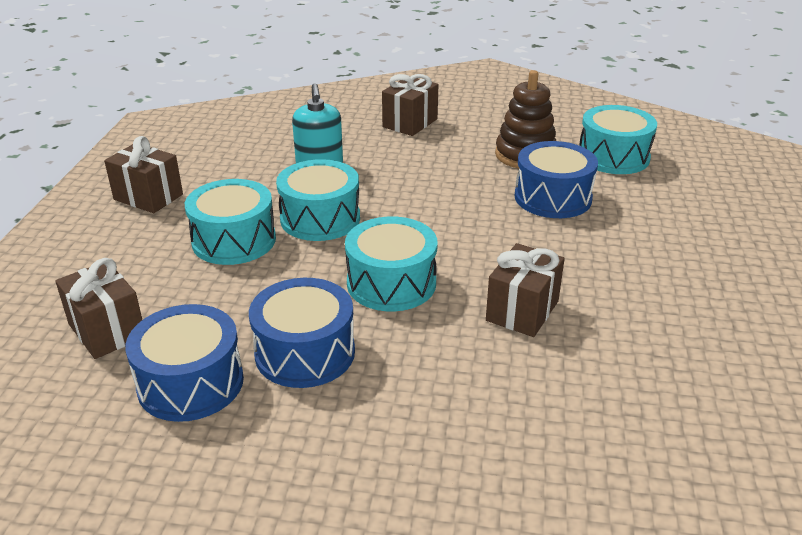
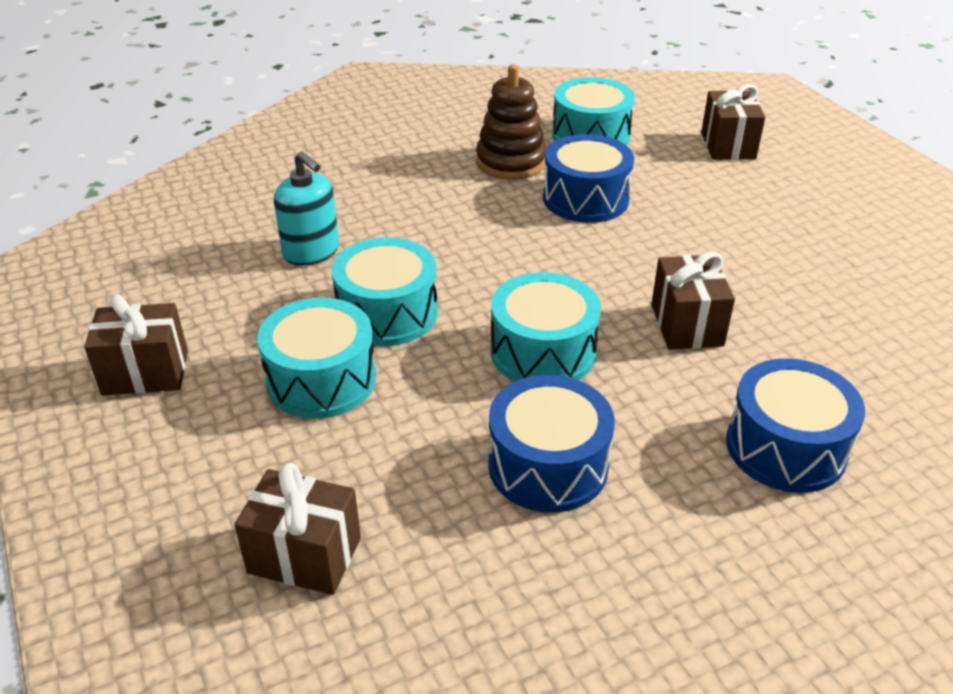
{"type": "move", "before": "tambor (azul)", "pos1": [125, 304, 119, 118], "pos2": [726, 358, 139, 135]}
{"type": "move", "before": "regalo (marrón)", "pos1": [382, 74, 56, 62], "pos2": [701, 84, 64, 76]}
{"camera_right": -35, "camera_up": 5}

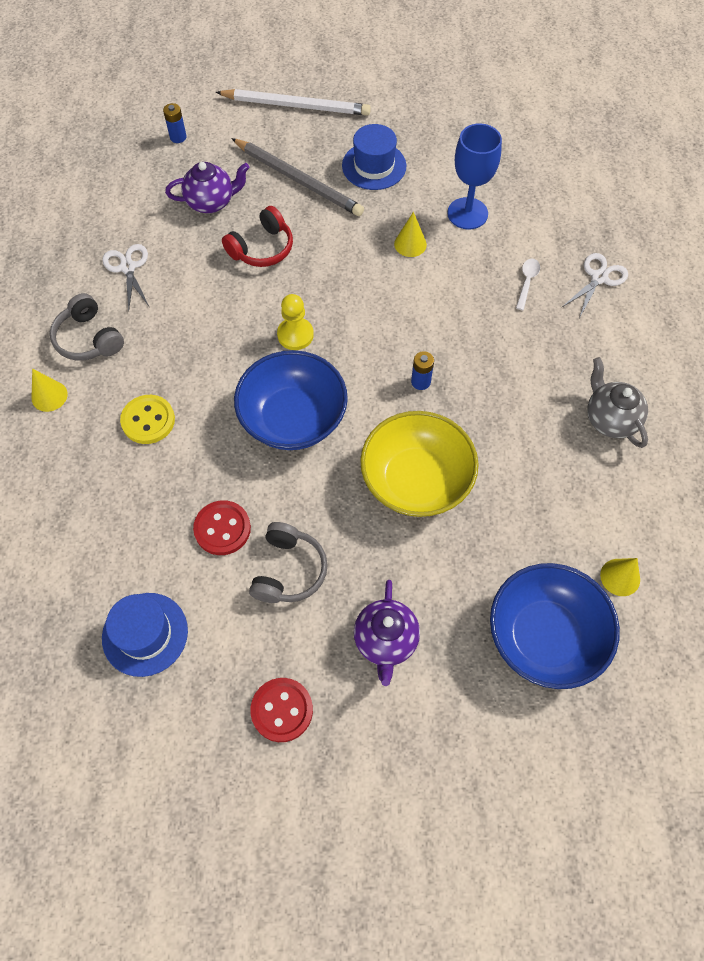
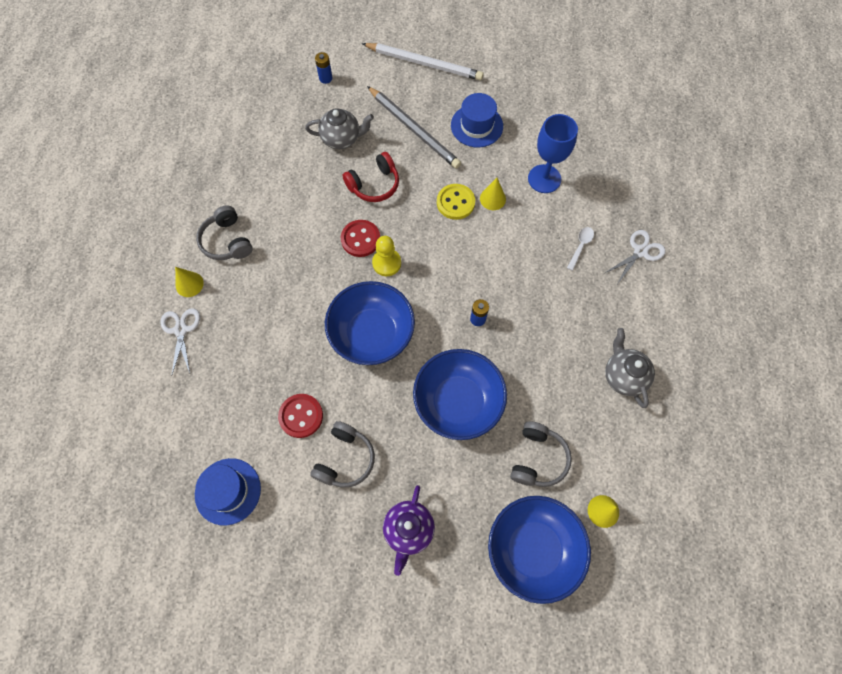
{"type": "move", "before": "tijeras (blanco)", "pos1": [102, 244, 47, 67], "pos2": [161, 308, 39, 69]}
{"type": "move", "before": "botón (amarillo)", "pos1": [120, 395, 55, 49], "pos2": [437, 184, 38, 36]}
{"type": "recolor", "before": "tetera (morado)", "after": "tetera (gris)", "pos1": [165, 162, 85, 51], "pos2": [305, 108, 69, 41]}
{"type": "move", "before": "botón (rojo)", "pos1": [250, 678, 63, 64], "pos2": [341, 220, 39, 37]}
{"type": "recolor", "before": "cuenco (amarillo)", "after": "cuenco (azul)", "pos1": [360, 411, 119, 106], "pos2": [413, 349, 94, 91]}
{"type": "insert", "after": "auriculares (gris)", "pos2": [510, 421, 62, 66]}
{"camera_right": 10, "camera_up": 5}

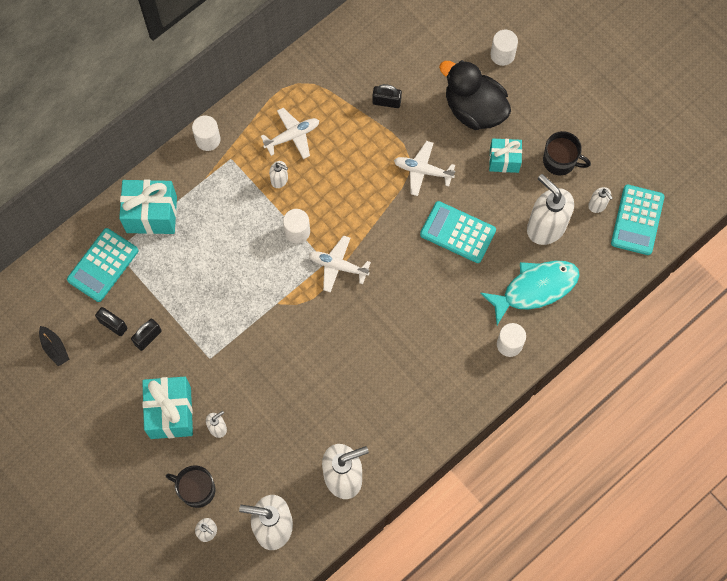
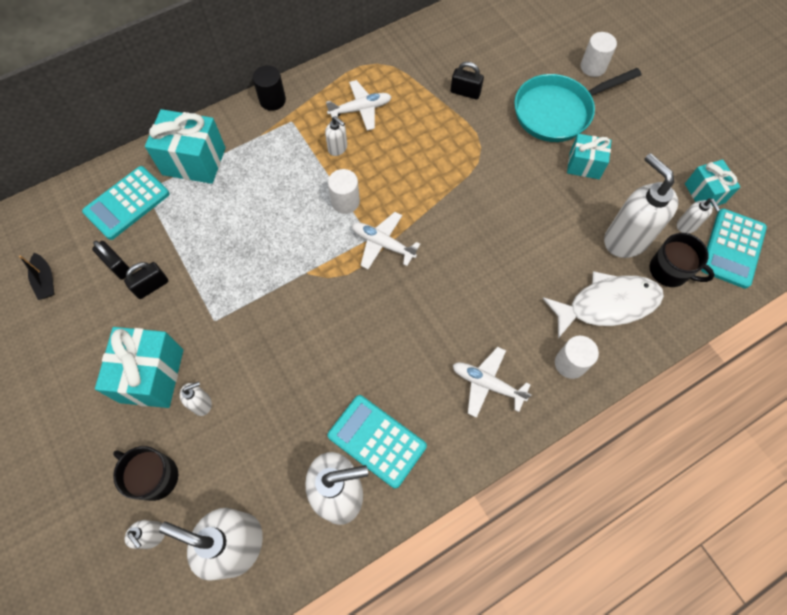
{"type": "recolor", "before": "cilindro (blanco)", "after": "cilindro (negro)", "pos1": [192, 115, 29, 36], "pos2": [253, 66, 33, 45]}
{"type": "move", "before": "avión (blanco)", "pos1": [394, 141, 61, 55], "pos2": [453, 347, 79, 71]}
{"type": "move", "before": "calculadora (turquesa)", "pos1": [420, 201, 76, 62], "pos2": [328, 395, 99, 94]}
{"type": "replace", "before": "pato (negro)", "after": "sartén (turquesa)", "pos1": [439, 60, 72, 70], "pos2": [514, 68, 127, 74]}
{"type": "recolor", "before": "pez (turquesa)", "after": "pez (blanco)", "pos1": [480, 261, 100, 64], "pos2": [542, 271, 122, 68]}
{"type": "move", "before": "taza (negro)", "pos1": [543, 131, 48, 44], "pos2": [650, 233, 65, 54]}
{"type": "insert", "after": "regalo (turquesa)", "pos2": [685, 159, 56, 48]}
{"camera_right": 10, "camera_up": -5}

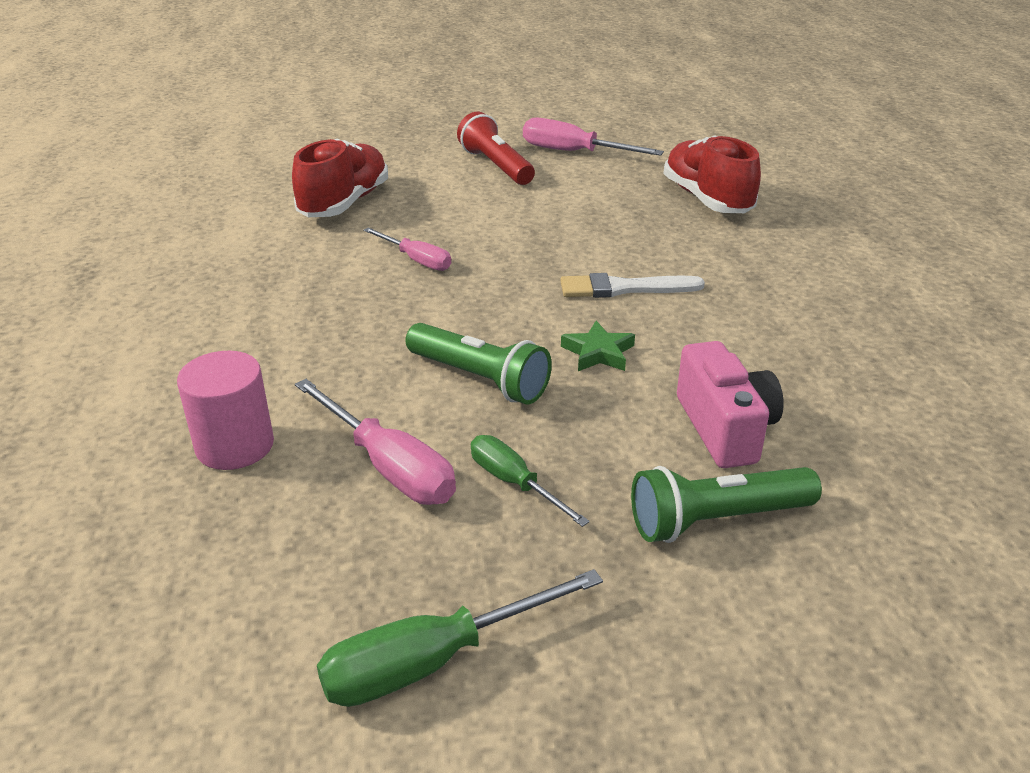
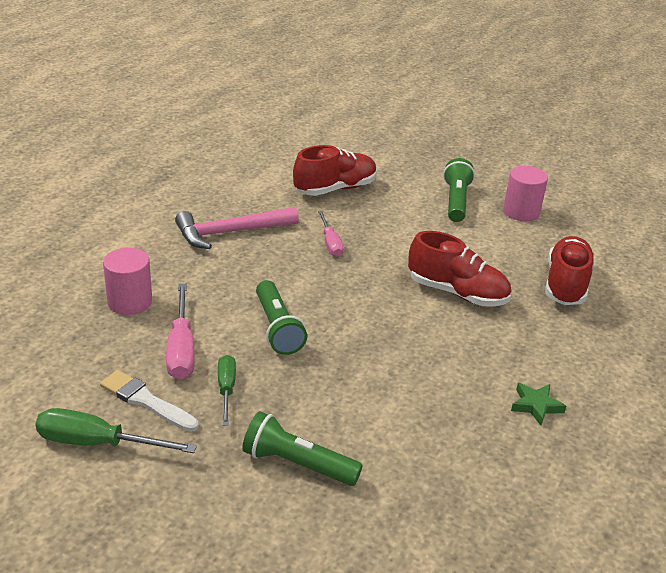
{"type": "recolor", "before": "lámpara de mano (rojo)", "after": "lámpara de mano (verde)", "pos1": [457, 112, 78, 73], "pos2": [443, 158, 32, 64]}
{"type": "replace", "before": "destornillador (rosa)", "after": "cilindro (rosa)", "pos1": [523, 117, 141, 39], "pos2": [503, 166, 45, 55]}
{"type": "move", "before": "pincel (blanco)", "pos1": [560, 273, 145, 25], "pos2": [100, 370, 99, 62]}
{"type": "move", "before": "estrella (verde)", "pos1": [561, 321, 74, 50], "pos2": [511, 383, 55, 42]}
{"type": "delete", "before": "cámara (rosa)", "pos1": [677, 341, 107, 127]}
{"type": "insert", "after": "martillo (rosa)", "pos2": [175, 207, 124, 42]}
{"type": "insert", "after": "zapato (rojo)", "pos2": [408, 231, 103, 76]}
{"camera_right": 35, "camera_up": 0}

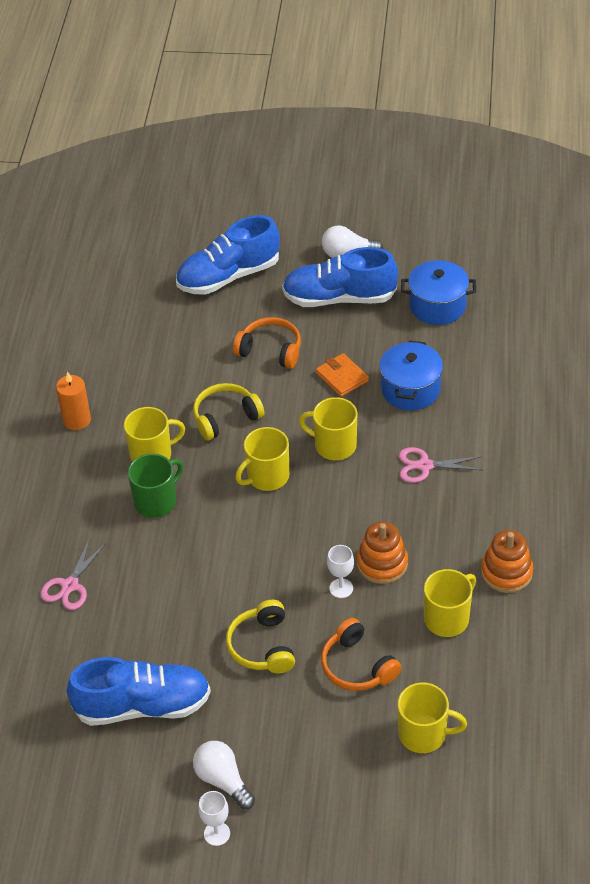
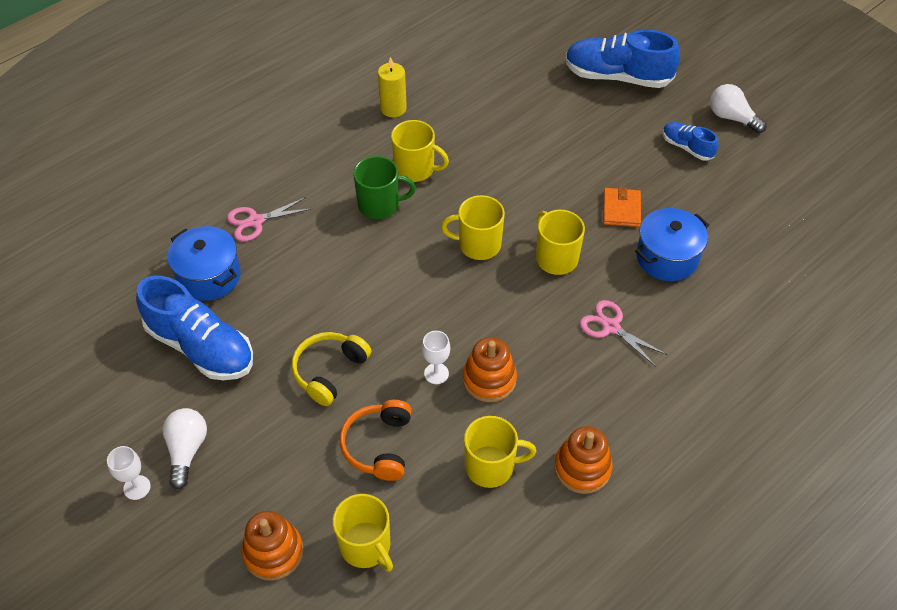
{"type": "recolor", "before": "vela (naranja)", "after": "vela (amarillo)", "pos1": [56, 372, 35, 58], "pos2": [378, 57, 29, 60]}
{"type": "delete", "before": "auriculares (amarillo)", "pos1": [193, 383, 71, 58]}
{"type": "delete", "before": "auriculares (naranja)", "pos1": [233, 317, 68, 52]}
{"type": "resize", "before": "zapato (azul)", "pos1": [282, 247, 116, 60], "pos2": [663, 122, 56, 39], "scale": 0.52}
{"type": "move", "before": "olla (azul)", "pos1": [401, 260, 75, 65], "pos2": [167, 226, 74, 75]}
{"type": "insert", "after": "juguete apilable (naranja)", "pos2": [242, 511, 61, 70]}
{"camera_right": 40, "camera_up": 5}

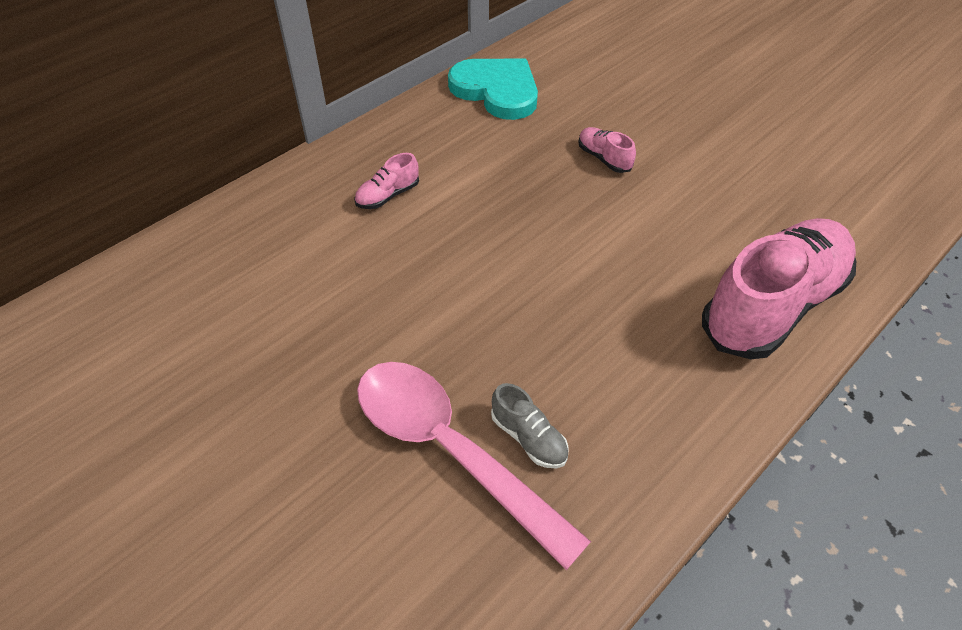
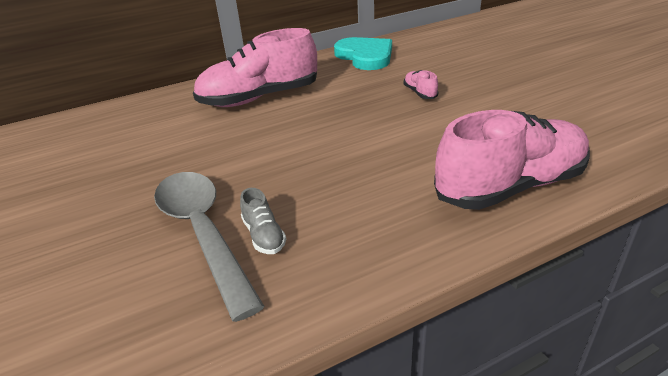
{"type": "resize", "before": "zapato (rosa)", "pos1": [354, 153, 65, 56], "pos2": [193, 28, 124, 79], "scale": 2.45}
{"type": "recolor", "before": "cuchara (rosa)", "after": "cuchara (gris)", "pos1": [357, 362, 234, 208], "pos2": [154, 172, 111, 150]}
{"camera_right": 20, "camera_up": -15}

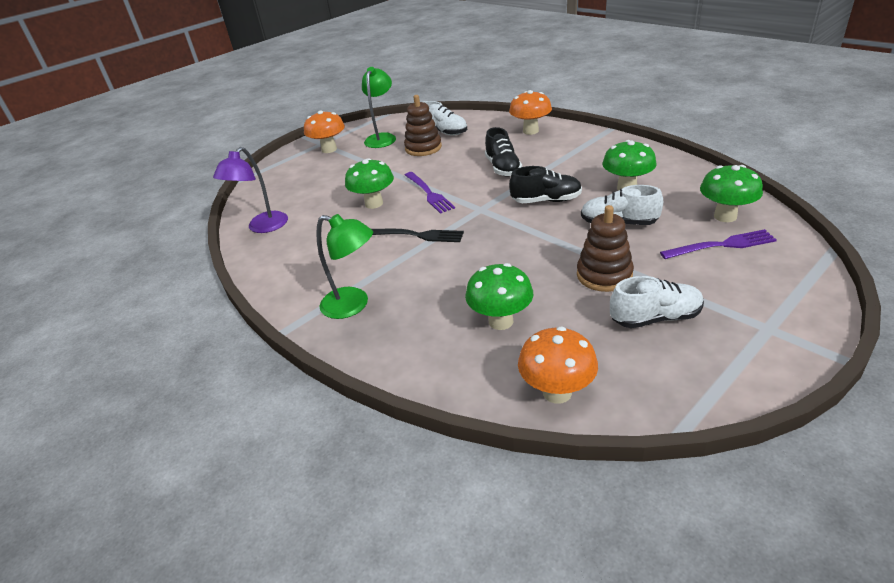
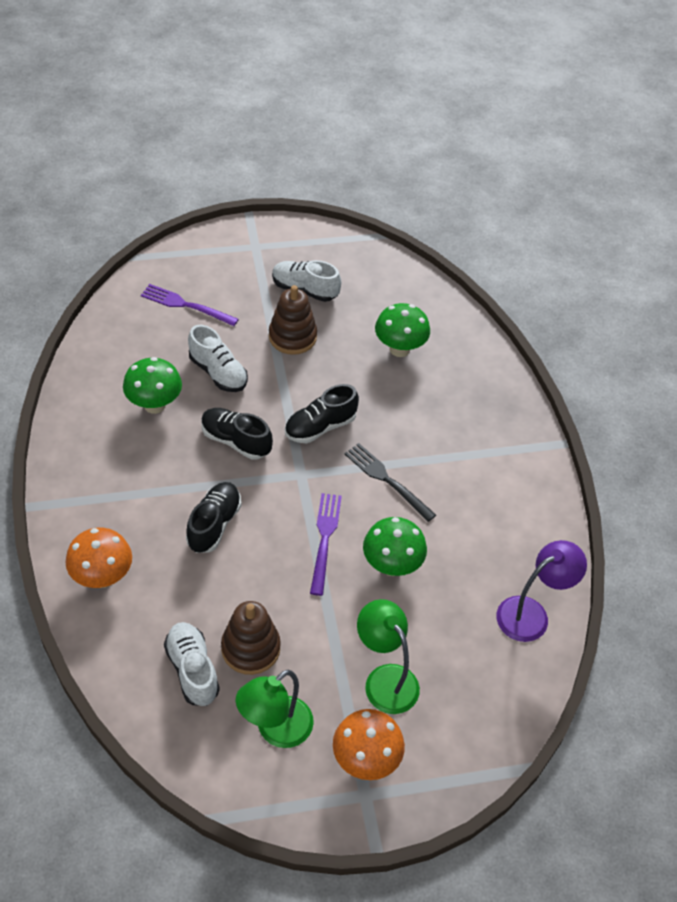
{"type": "move", "before": "lámpara (verde)", "pos1": [316, 214, 57, 105], "pos2": [357, 599, 63, 115]}
{"type": "delete", "before": "seta (naranja)", "pos1": [518, 327, 80, 77]}
{"type": "delete", "before": "seta (verde)", "pos1": [700, 165, 63, 57]}
{"type": "insert", "after": "zapato (negro)", "pos2": [285, 384, 74, 59]}
{"camera_right": -155, "camera_up": 15}

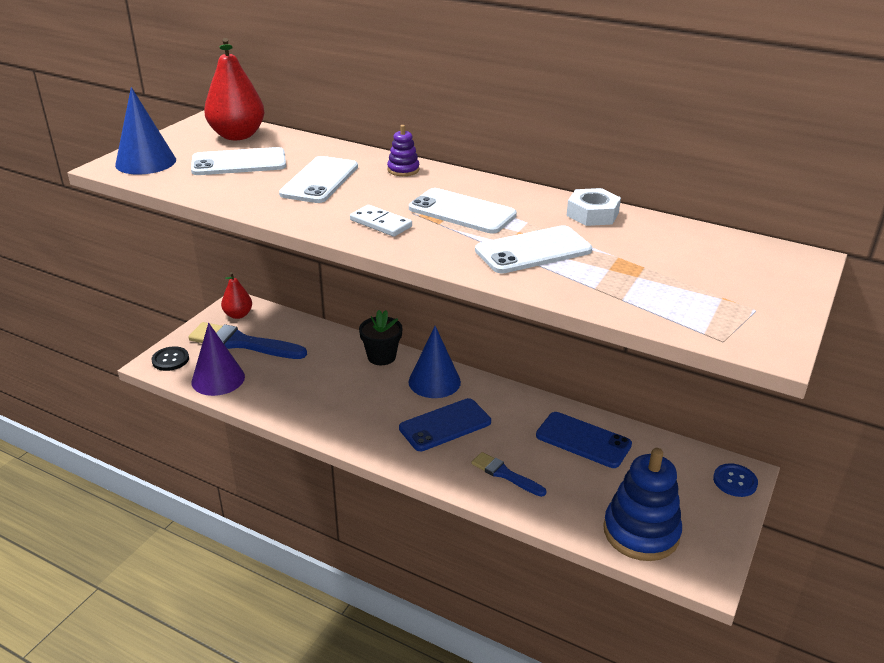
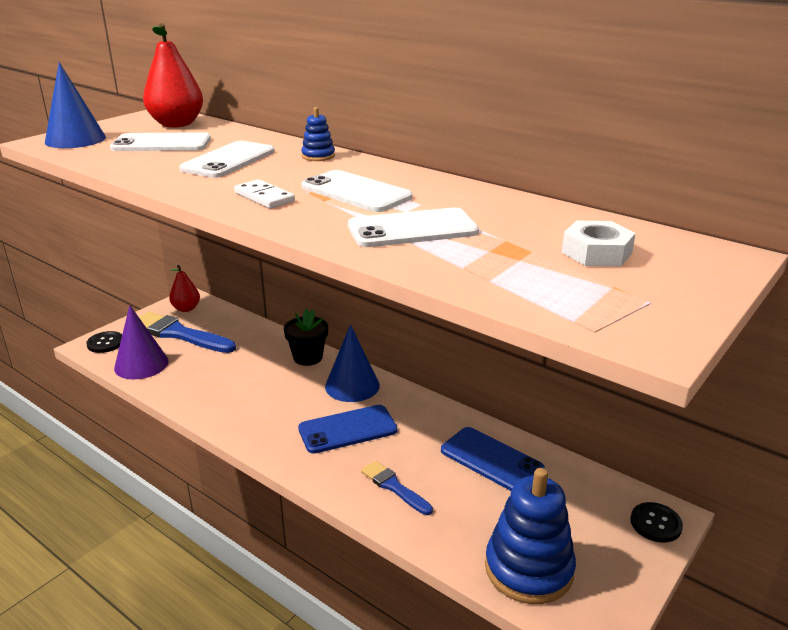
{"type": "recolor", "before": "juguete apilable (morado)", "after": "juguete apilable (azul)", "pos1": [387, 125, 33, 51], "pos2": [301, 107, 34, 54]}
{"type": "move", "before": "tuerca (blanco)", "pos1": [567, 188, 54, 38], "pos2": [562, 221, 74, 45]}
{"type": "recolor", "before": "botón (azul)", "after": "botón (negro)", "pos1": [713, 463, 45, 34], "pos2": [630, 502, 53, 40]}
{"camera_right": 10, "camera_up": -5}

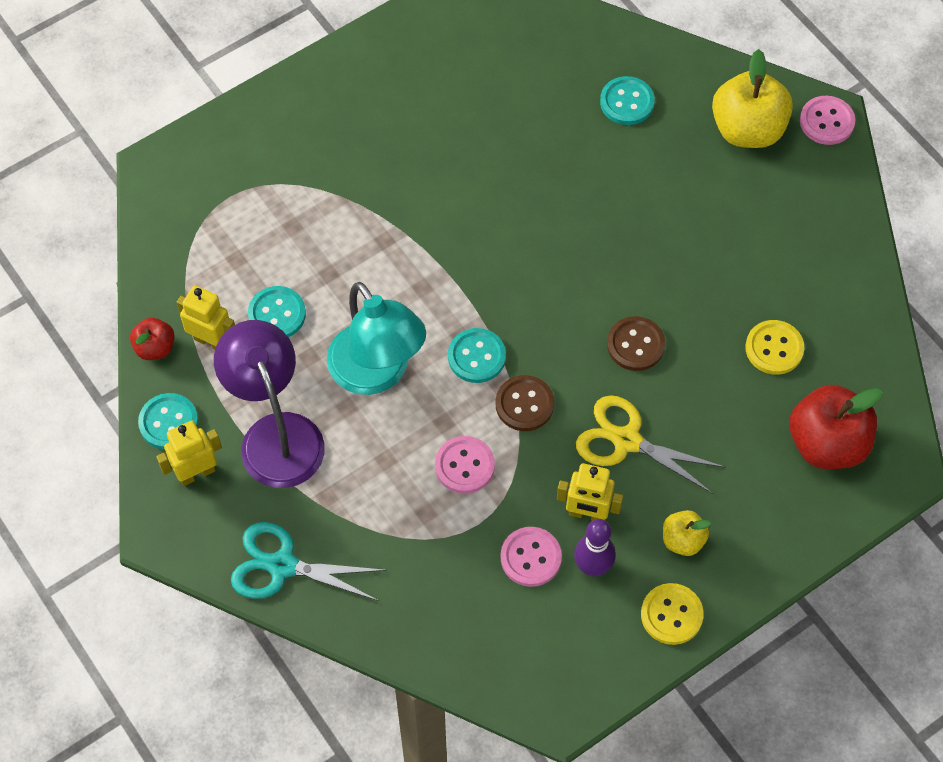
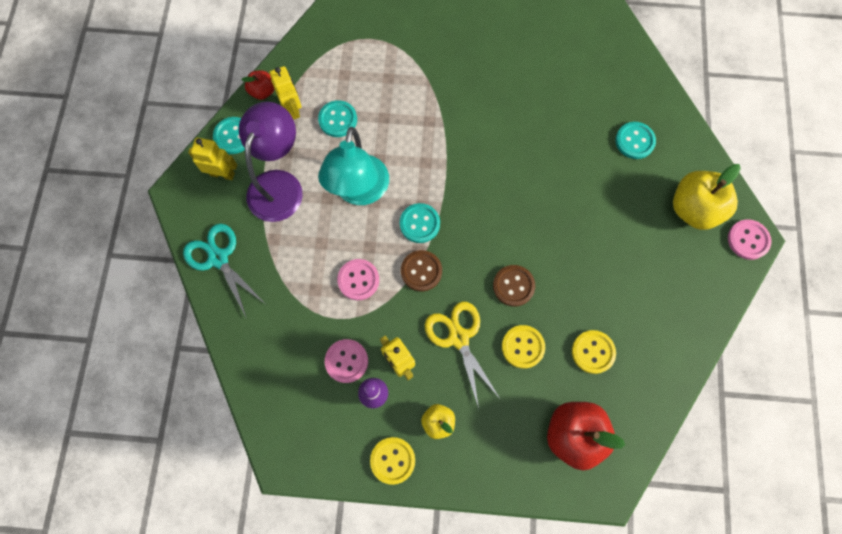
{"type": "insert", "after": "botón (amarillo)", "pos2": [502, 325, 43, 44]}
{"camera_right": 40, "camera_up": 10}

